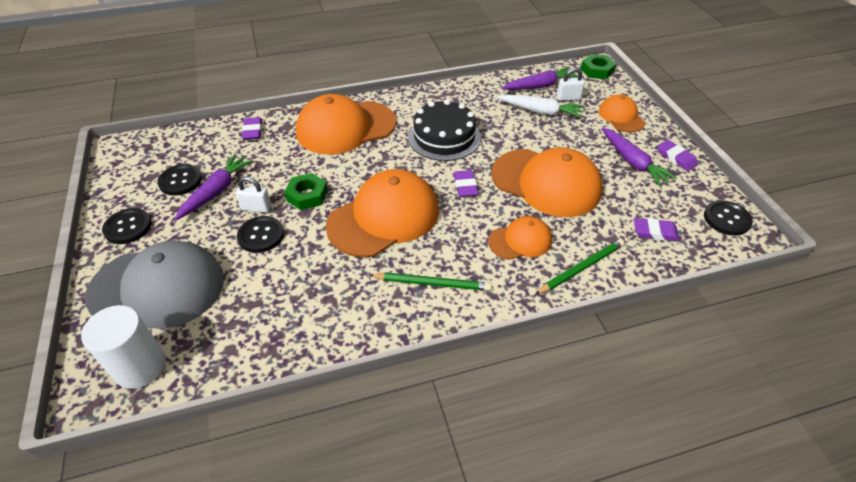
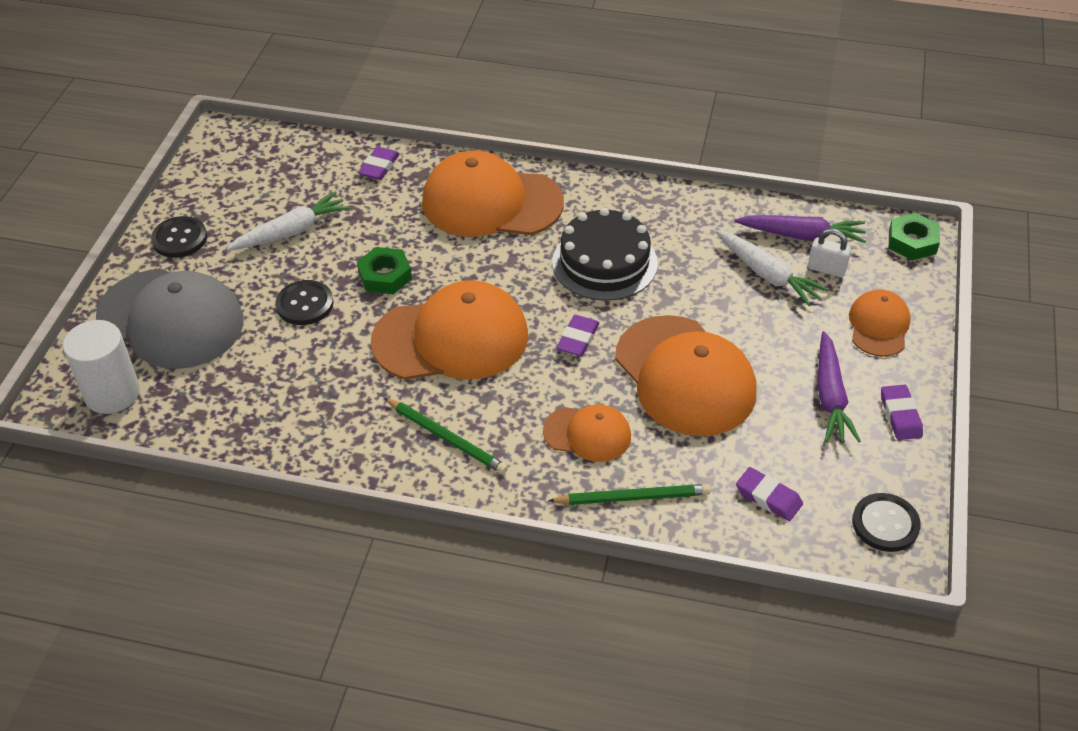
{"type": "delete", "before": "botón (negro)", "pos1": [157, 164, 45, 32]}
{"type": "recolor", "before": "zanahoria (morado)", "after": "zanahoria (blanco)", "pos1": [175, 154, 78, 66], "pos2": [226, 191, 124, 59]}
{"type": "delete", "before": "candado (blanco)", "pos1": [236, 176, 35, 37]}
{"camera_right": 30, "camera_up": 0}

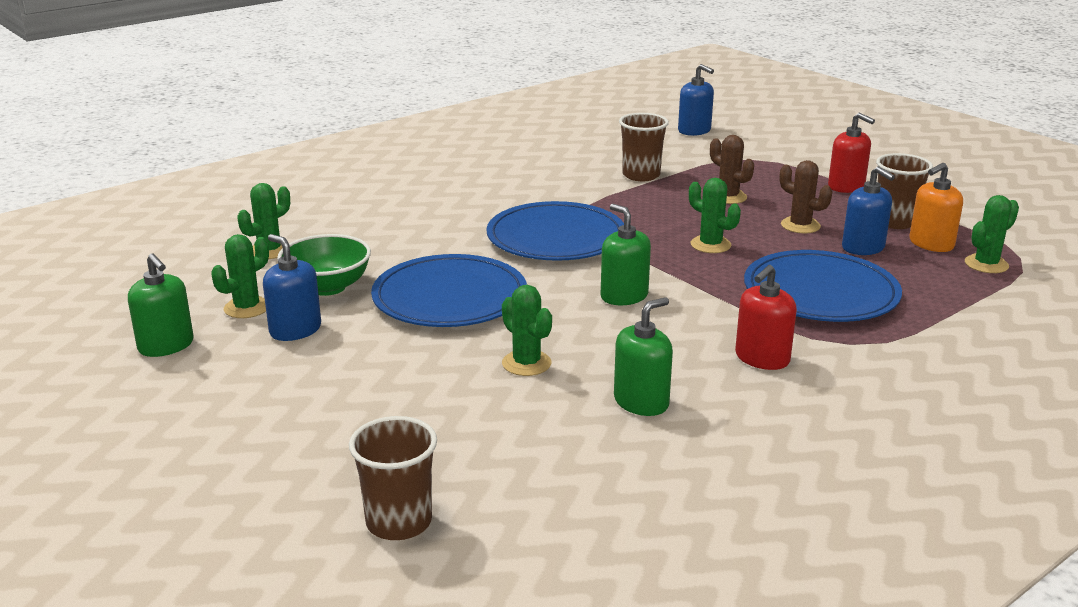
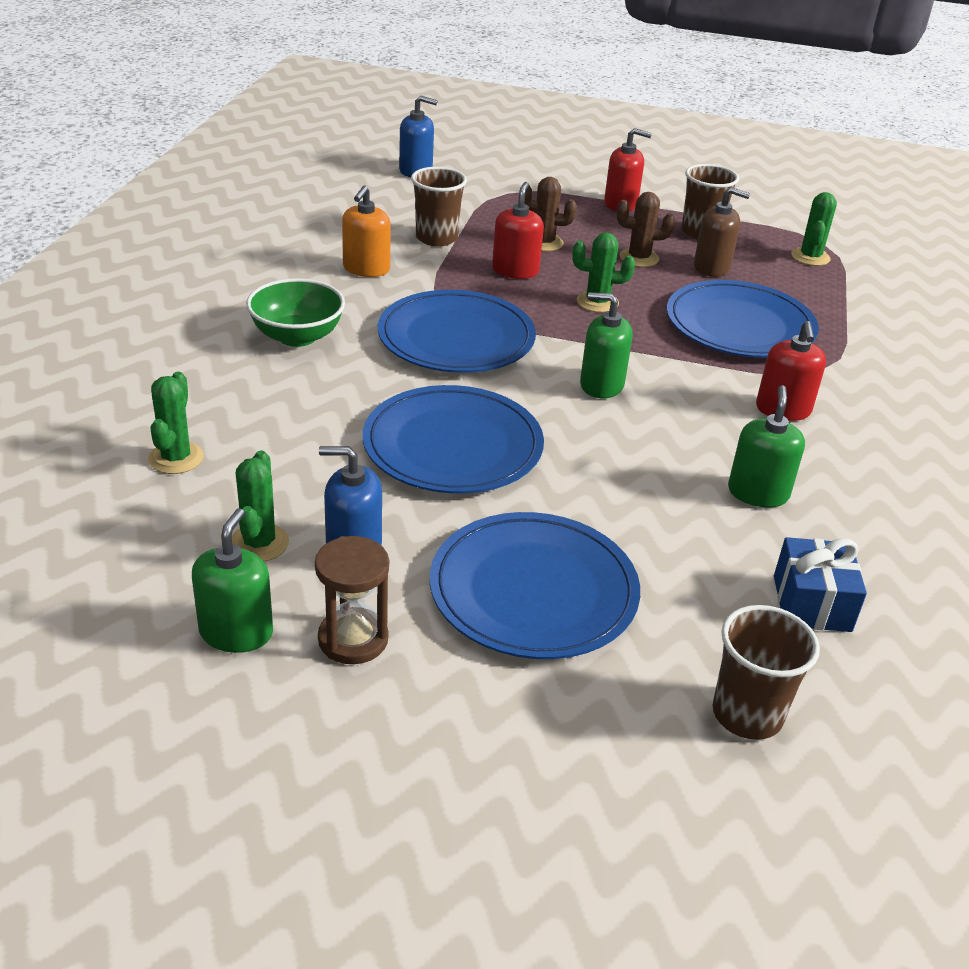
{"type": "rotate", "before": "dispensador de jabón (verde)", "pos1": [128, 254, 66, 103], "pos2": [192, 508, 81, 145], "turn": -90}
{"type": "move", "before": "cuenco (verde)", "pos1": [277, 234, 94, 62], "pos2": [246, 278, 99, 69]}
{"type": "delete", "before": "cactus (verde)", "pos1": [502, 285, 50, 91]}
{"type": "recolor", "before": "dispensador de jabón (azul)", "after": "dispensador de jabón (marrón)", "pos1": [842, 166, 53, 89], "pos2": [694, 187, 56, 90]}
{"type": "move", "before": "dispensador de jabón (naranja)", "pos1": [909, 163, 54, 89], "pos2": [342, 186, 49, 91]}
{"type": "insert", "after": "reloj de arena (marrón)", "pos2": [315, 536, 74, 128]}
{"type": "insert", "after": "plato (azul)", "pos2": [430, 512, 210, 147]}
{"type": "insert", "after": "dispensador de jabón (rojo)", "pos2": [492, 182, 52, 97]}
{"type": "insert", "after": "regalo (azul)", "pos2": [774, 537, 93, 95]}
{"camera_right": -40, "camera_up": 10}

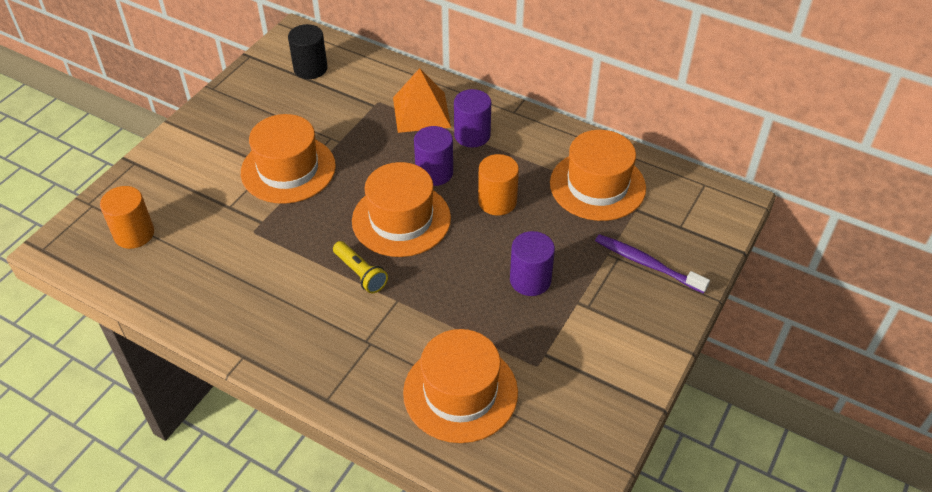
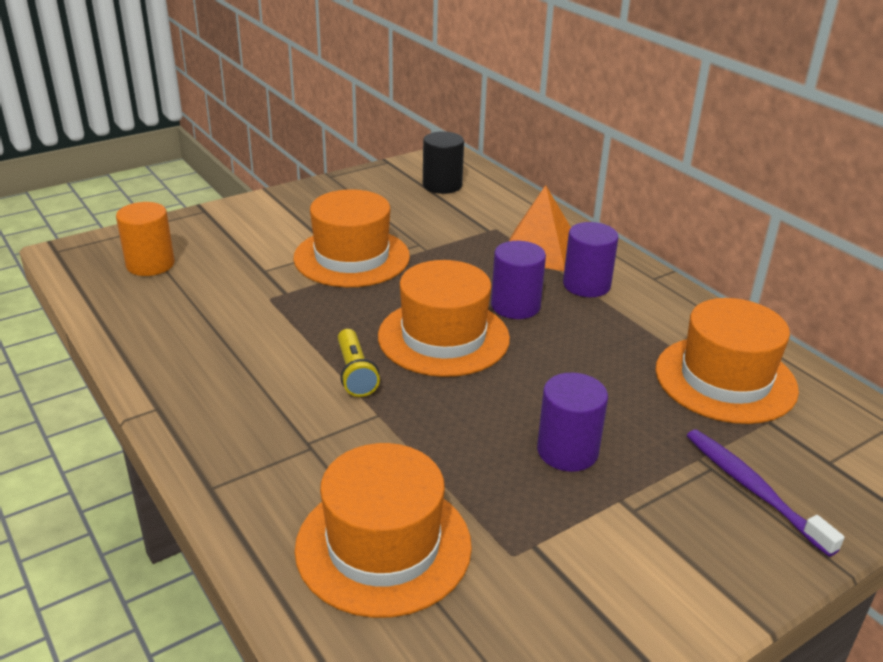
{"type": "delete", "before": "cilindro (naranja)", "pos1": [478, 154, 41, 61]}
{"camera_right": 25, "camera_up": -15}

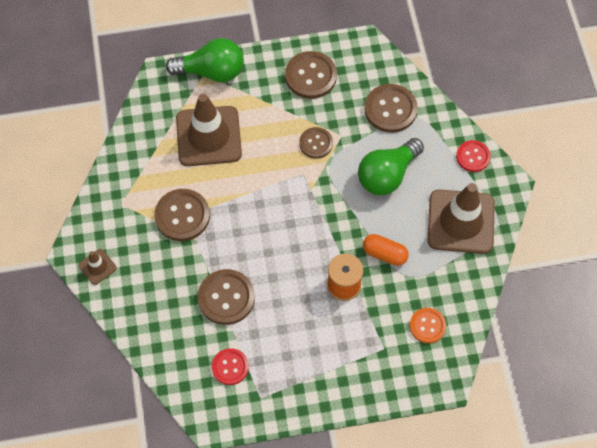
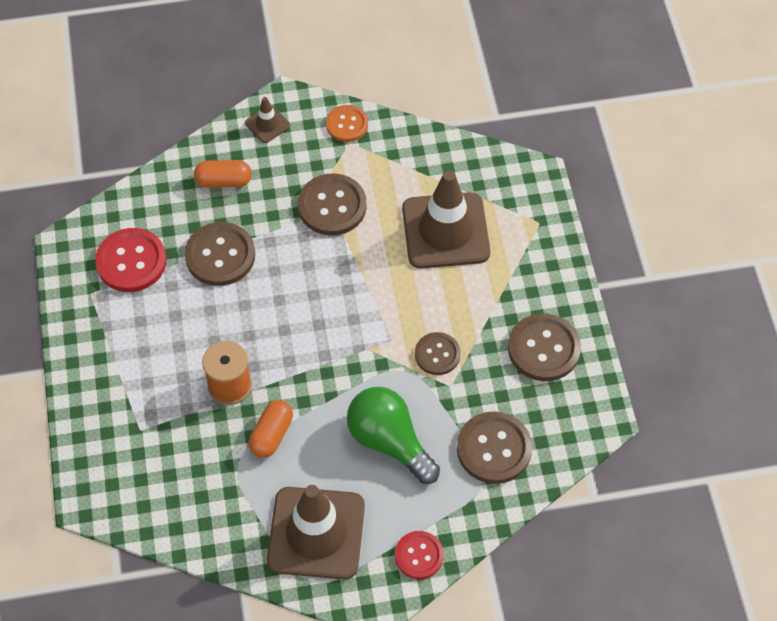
{"type": "delete", "before": "bombilla (verde)", "pos1": [166, 38, 78, 44]}
{"type": "resize", "before": "botón (rojo)", "pos1": [212, 348, 37, 37], "pos2": [95, 228, 72, 64], "scale": 1.58}
{"type": "move", "before": "botón (naranja)", "pos1": [410, 308, 36, 35], "pos2": [326, 105, 42, 37]}
{"type": "insert", "after": "cápsula (naranja)", "pos2": [194, 160, 58, 28]}
{"camera_right": 90, "camera_up": -5}

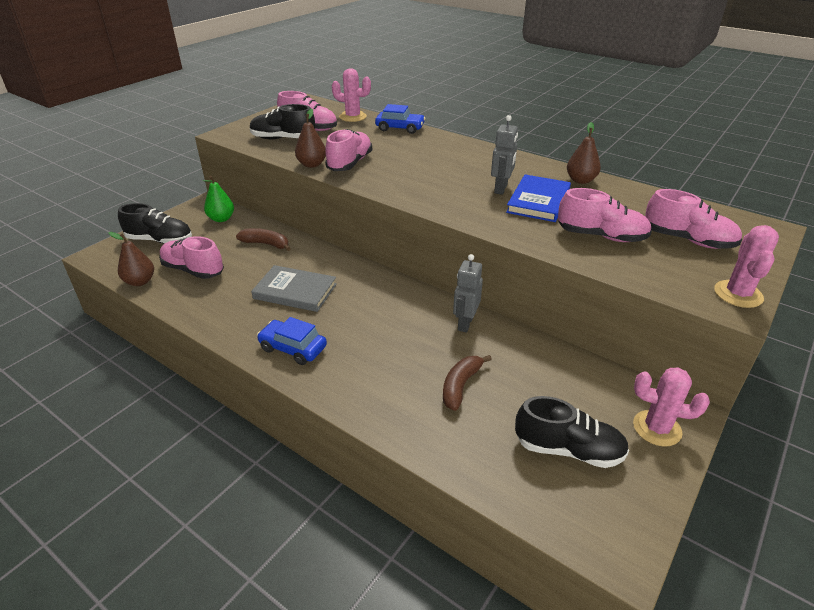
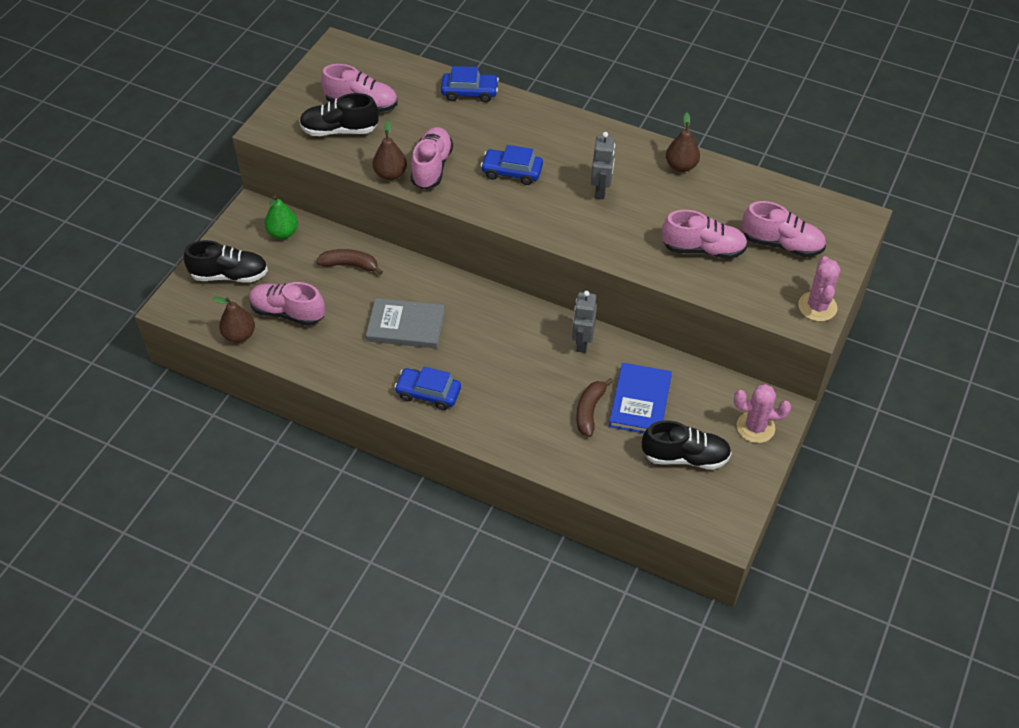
{"type": "delete", "before": "cactus (rosa)", "pos1": [332, 68, 39, 54]}
{"type": "move", "before": "libro (azul)", "pos1": [506, 174, 65, 48], "pos2": [609, 363, 63, 70]}
{"type": "insert", "after": "coche (azul)", "pos2": [481, 145, 62, 40]}
{"camera_right": -10, "camera_up": 15}

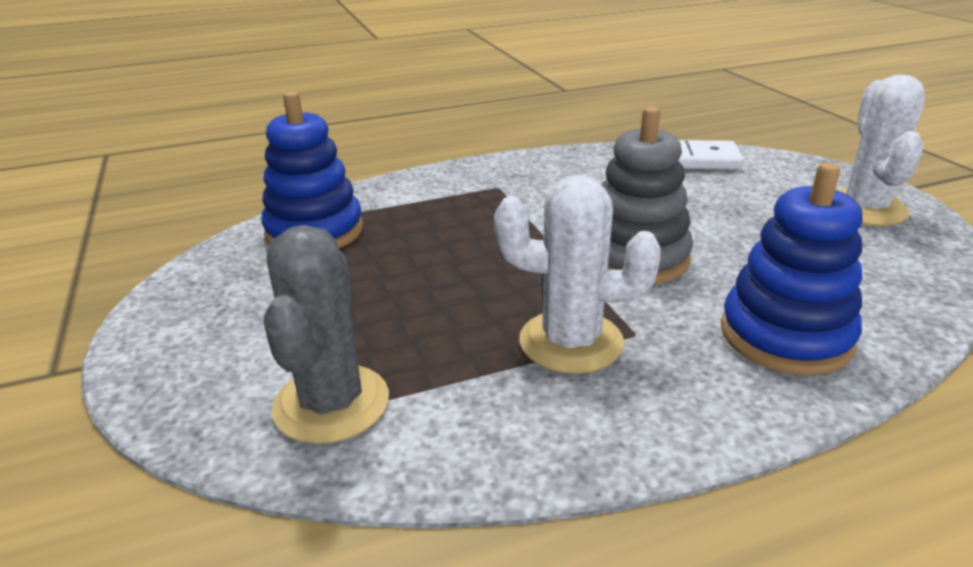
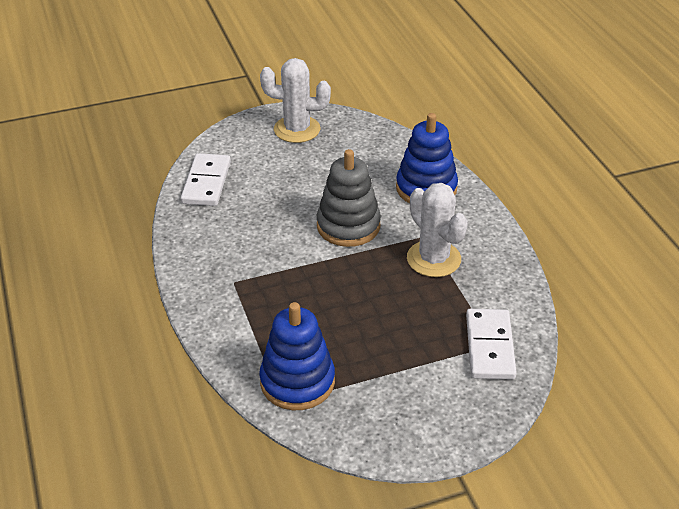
{"type": "replace", "before": "cactus (gris)", "after": "ficha de dominó (blanco)", "pos1": [264, 225, 125, 219], "pos2": [466, 309, 51, 71]}
{"type": "rotate", "before": "cactus (blanco)", "pos1": [494, 175, 167, 199], "pos2": [407, 183, 61, 94], "turn": -45}
{"camera_right": -90, "camera_up": 10}

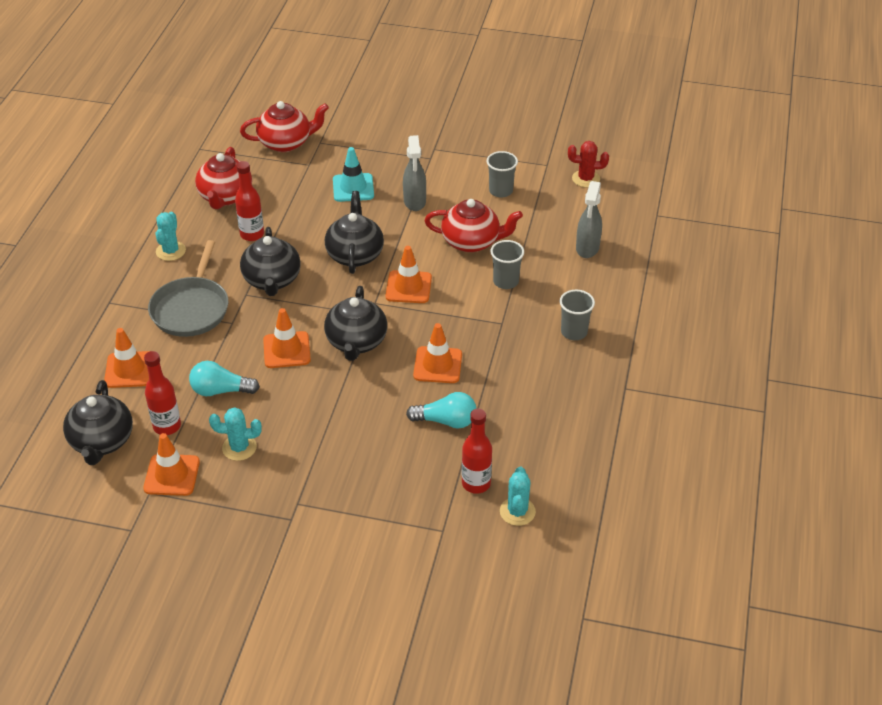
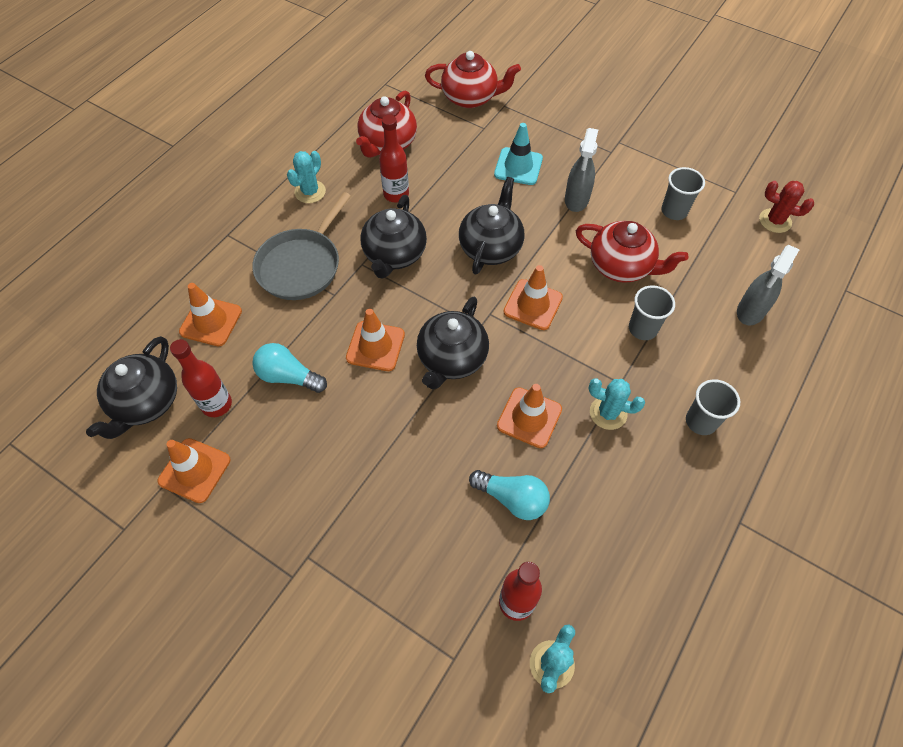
{"type": "move", "before": "cactus (turquesa)", "pos1": [209, 407, 53, 54], "pos2": [588, 379, 57, 51]}
{"camera_right": 20, "camera_up": 15}

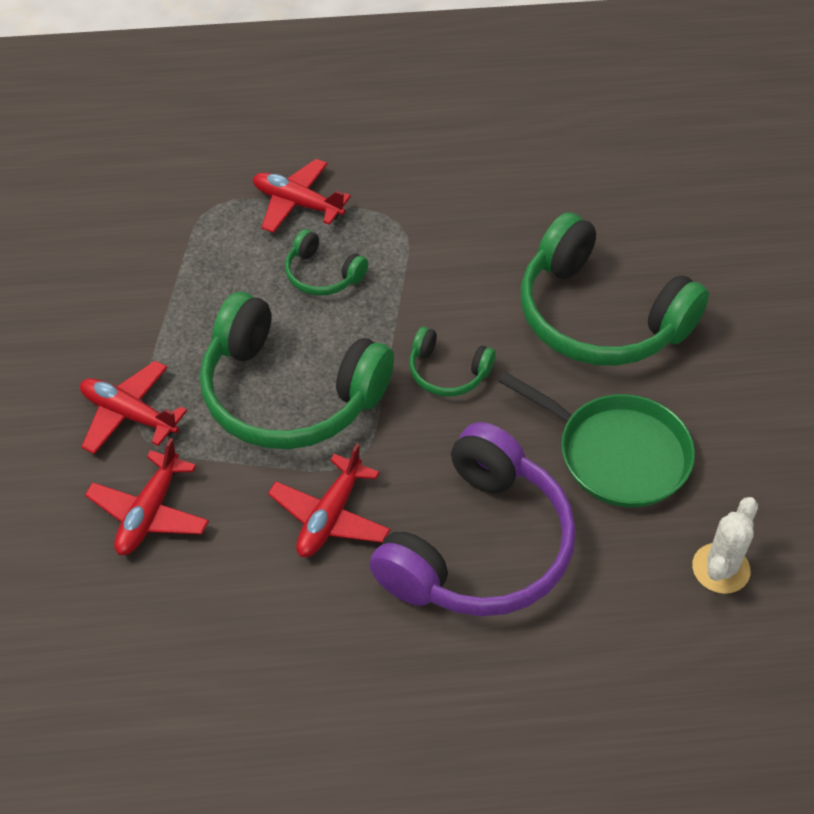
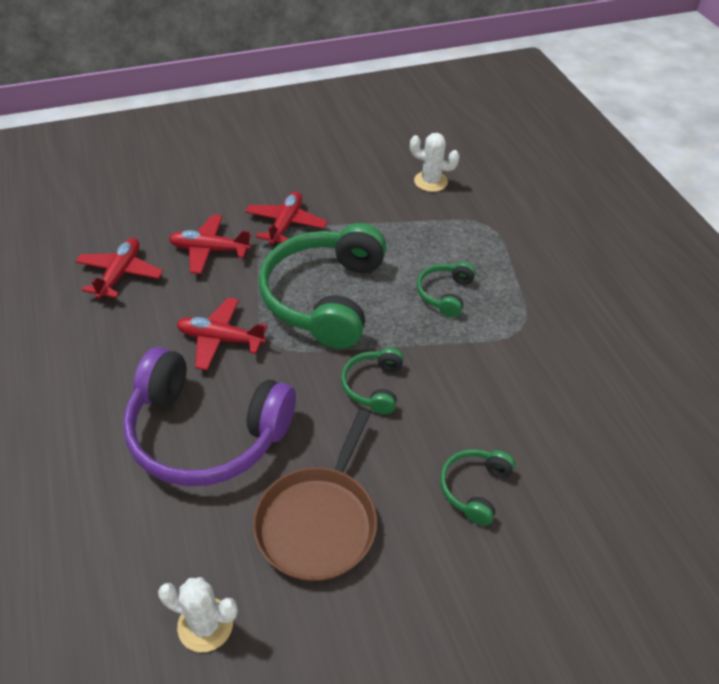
{"type": "move", "before": "avión (rojo)", "pos1": [253, 159, 98, 74], "pos2": [75, 238, 88, 62]}
{"type": "recolor", "before": "sartén (verde)", "after": "sartén (marrón)", "pos1": [498, 372, 197, 135], "pos2": [253, 410, 124, 171]}
{"type": "resize", "before": "auriculares (verde)", "pos1": [521, 212, 188, 154], "pos2": [440, 449, 75, 77], "scale": 0.46}
{"type": "insert", "after": "cactus (blanco)", "pos2": [410, 133, 50, 59]}
{"camera_right": 75, "camera_up": -5}

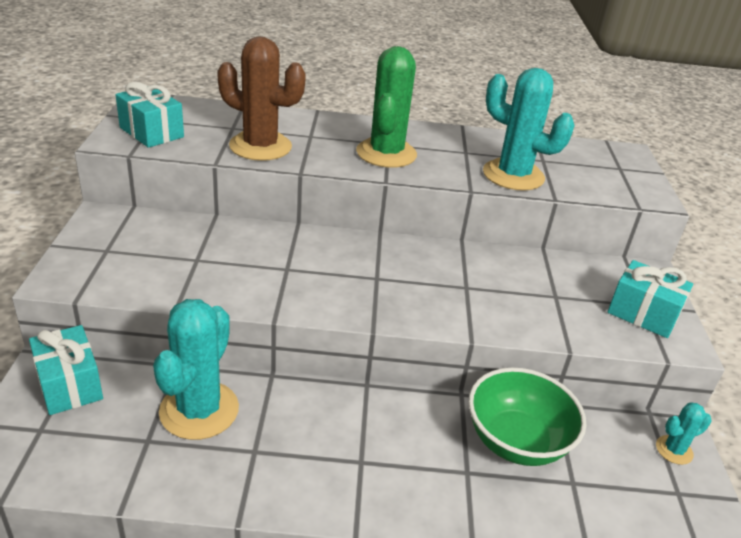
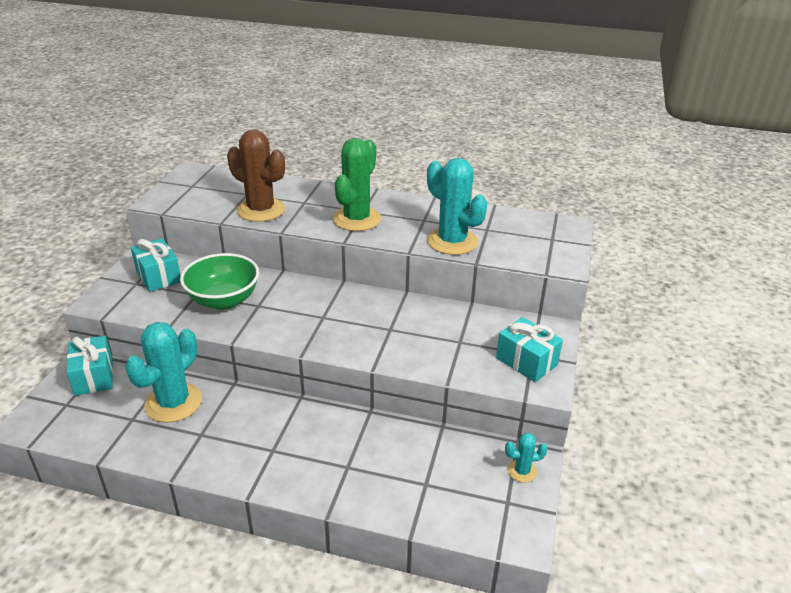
{"type": "move", "before": "regalo (turquesa)", "pos1": [115, 81, 69, 67], "pos2": [131, 238, 50, 54]}
{"type": "move", "before": "cuenco (verde)", "pos1": [468, 368, 118, 98], "pos2": [180, 253, 79, 57]}
{"camera_right": 15, "camera_up": 0}

